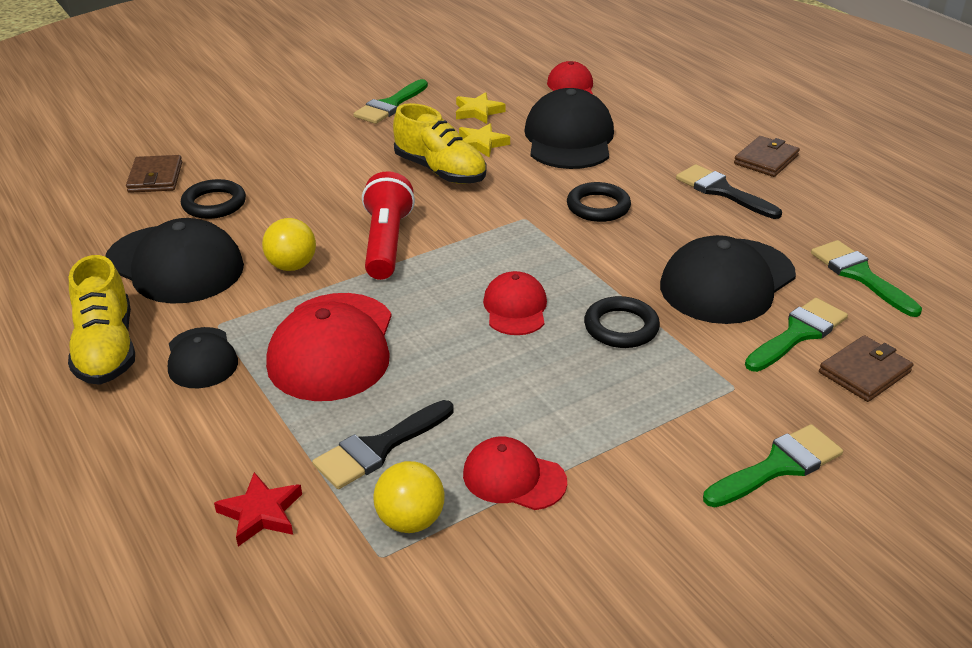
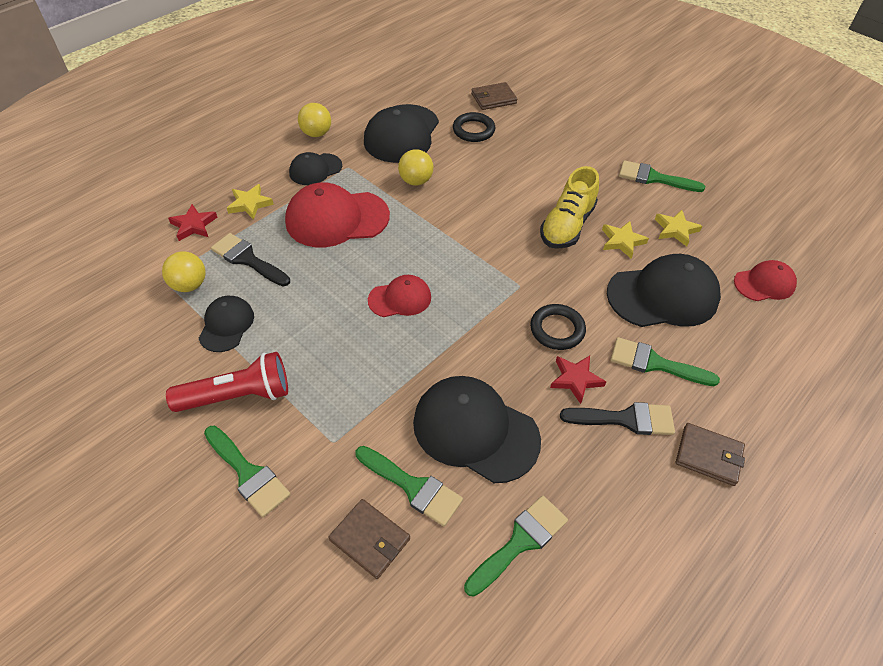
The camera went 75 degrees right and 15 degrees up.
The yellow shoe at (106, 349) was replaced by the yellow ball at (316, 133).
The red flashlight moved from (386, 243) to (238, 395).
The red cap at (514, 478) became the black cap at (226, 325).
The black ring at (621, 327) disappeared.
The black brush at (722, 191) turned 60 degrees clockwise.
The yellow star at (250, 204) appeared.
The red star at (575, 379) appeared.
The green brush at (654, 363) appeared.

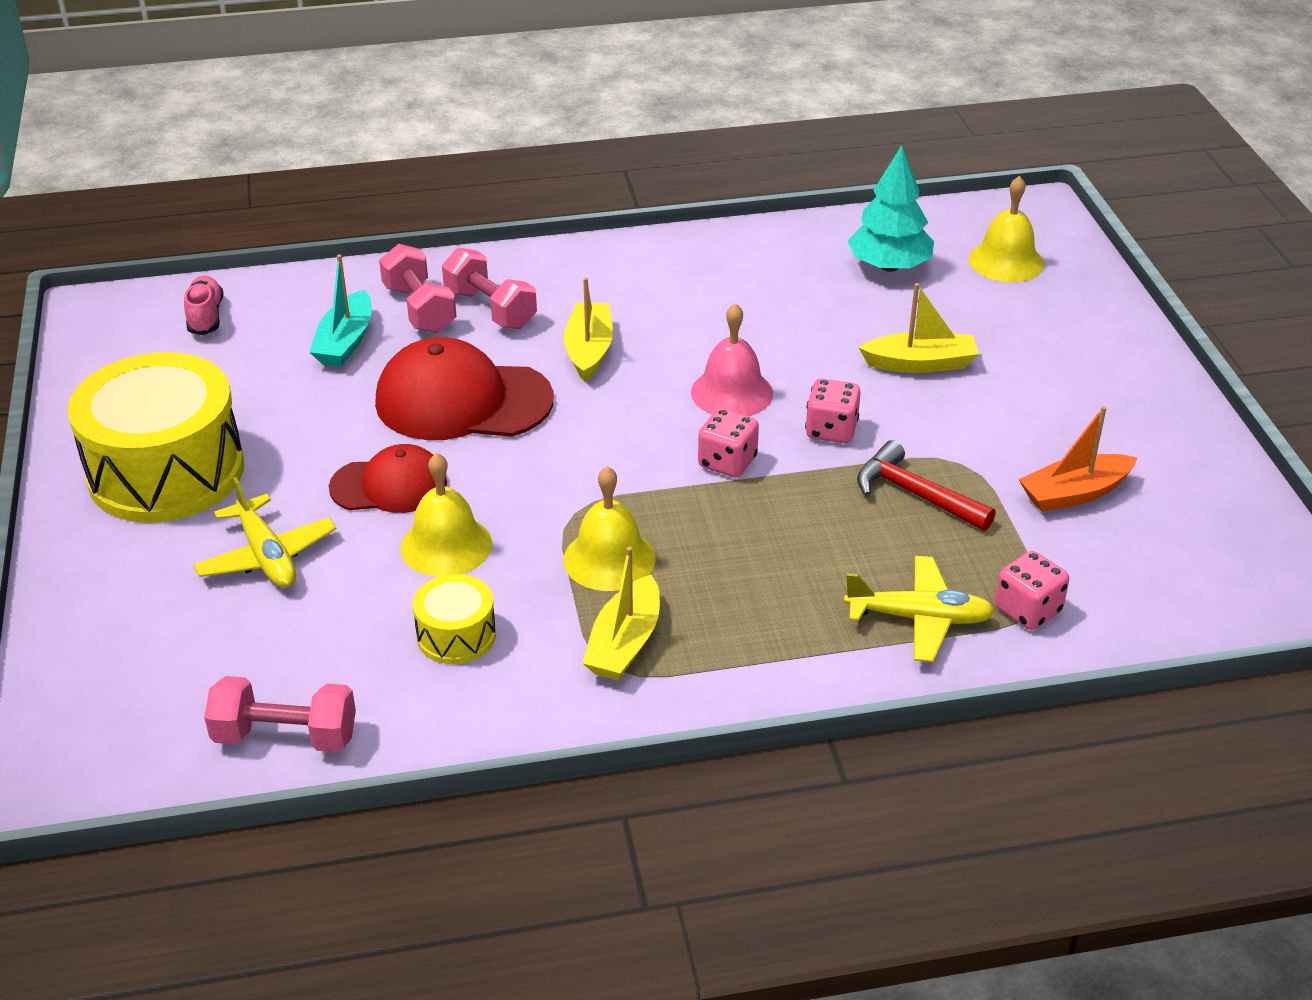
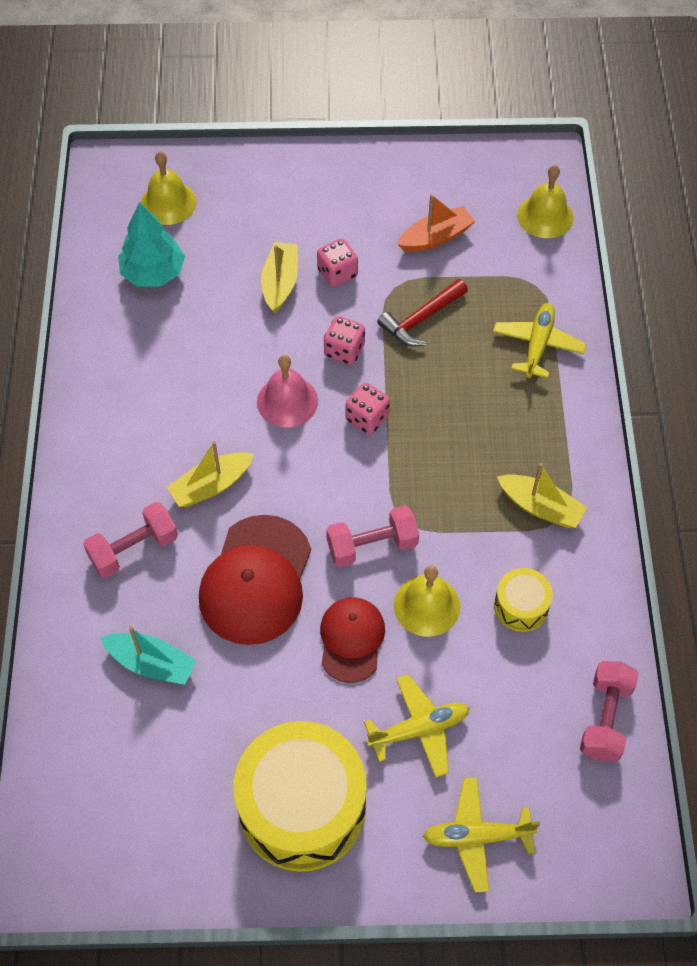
The camera went 80 degrees left and 20 degrees up.
The pink shoe at (206, 316) disappeared.
The pink dumbbell moved from (419, 309) to (372, 546).
The yellow bell moved from (609, 559) to (545, 216).
The yellow boat at (589, 351) turned 45 degrees counterclockwise.
The pink dice moved from (1027, 610) to (337, 273).
The orange boat at (1074, 493) turned 105 degrees counterclockwise.
The yellow plane at (477, 836) appeared.

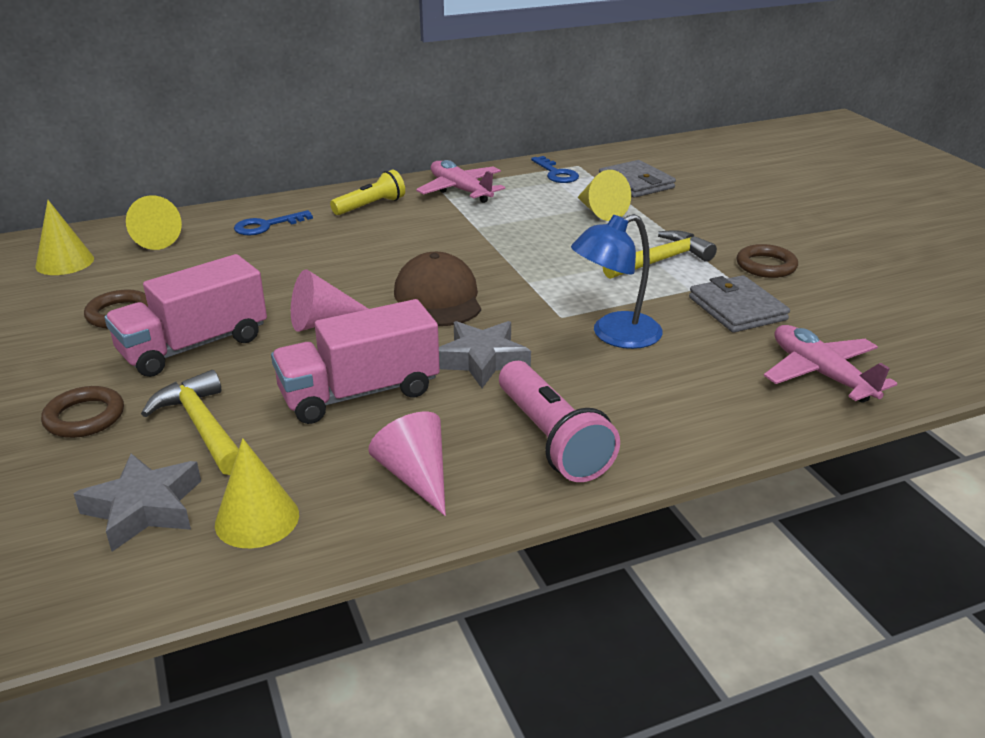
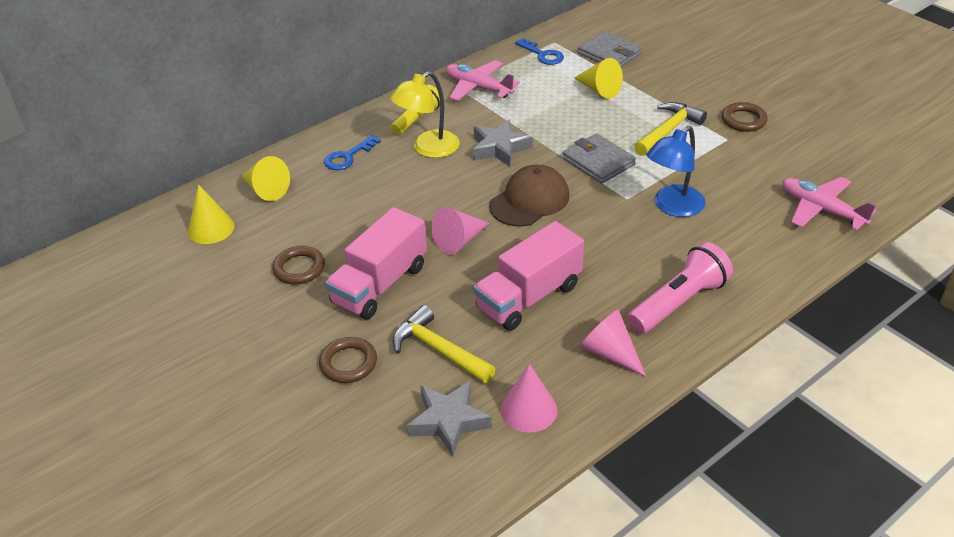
The camera went 15 degrees left and 10 degrees up.
The yellow cone at (257, 519) became the pink cone at (529, 409).
The brown cap at (438, 298) turned 75 degrees clockwise.
The grey star moved from (482, 360) to (499, 148).
The pink flashlight at (551, 439) turned 90 degrees counterclockwise.
The grey wallet moved from (737, 308) to (598, 161).
The yellow lamp at (428, 149) appeared.

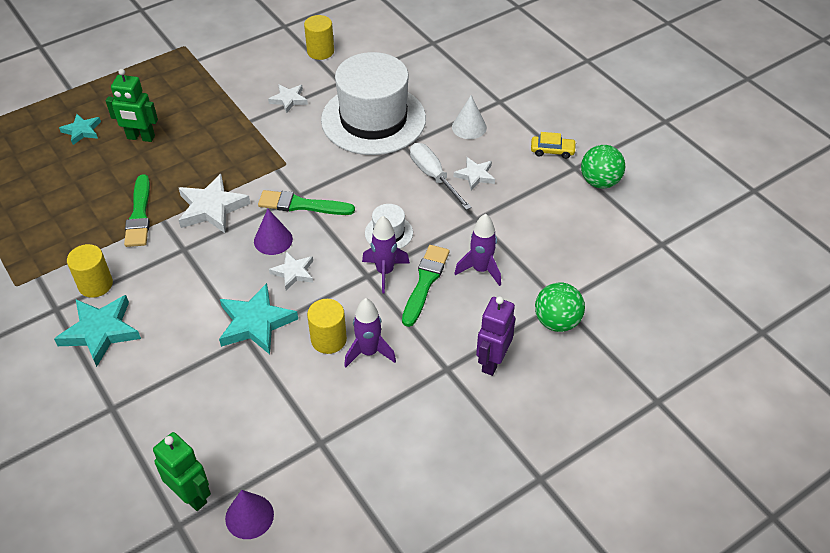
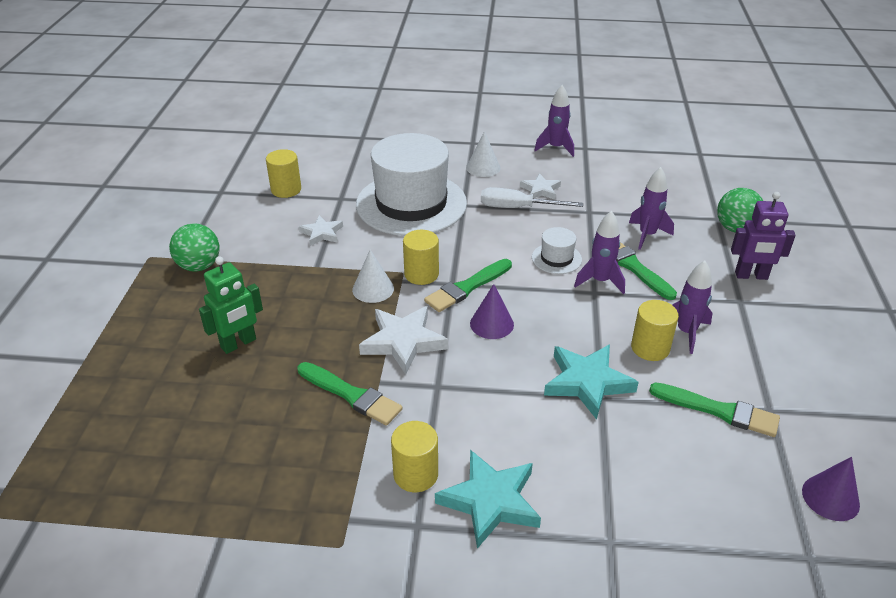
The camera went 50 degrees left and 10 degrees down.
The turquoise star at (82, 131) disappeared.
The green robot at (191, 495) disappeared.
The white star at (293, 272) disappeared.
The purple robot at (492, 361) turned 60 degrees counterclockwise.
The yellow car at (552, 151) was replaced by the purple rocket at (555, 148).
The green ball moved from (599, 182) to (199, 266).
The white cone at (373, 289) appeared.
The yellow cylinder at (421, 274) appeared.
The green brush at (719, 411) appeared.

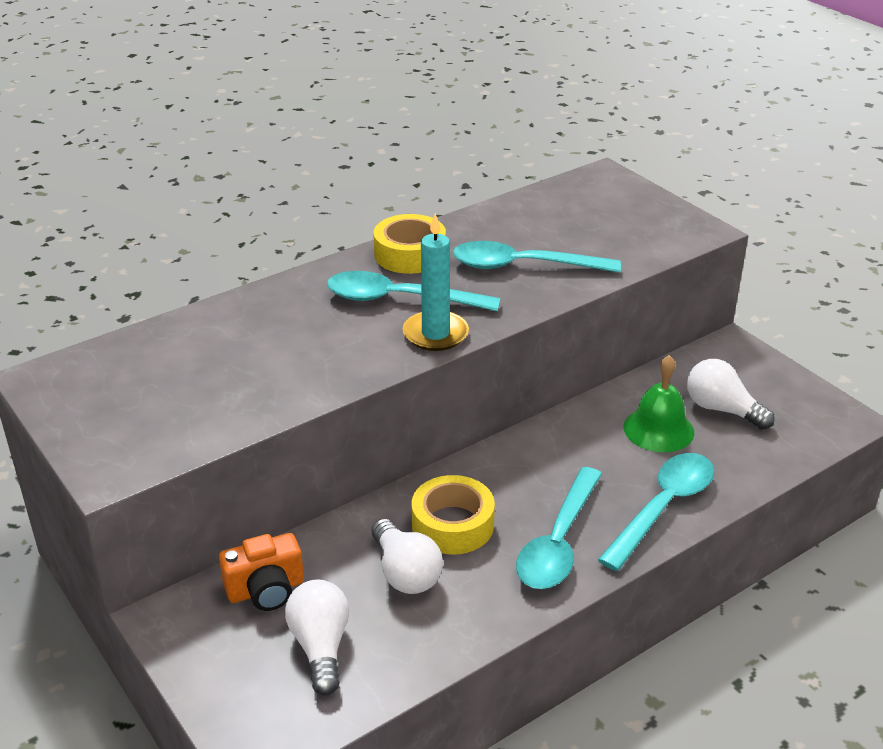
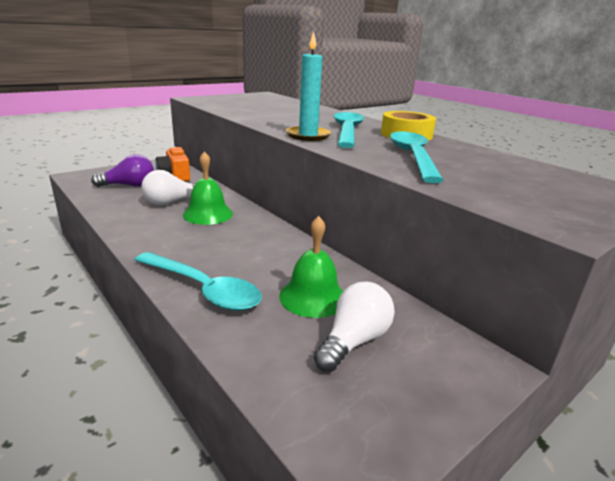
The camera went 85 degrees right and 10 degrees down.
The white light bulb at (320, 646) became the purple light bulb at (129, 185).
The yellow tape at (452, 524) was replaced by the green bell at (208, 214).
The turquoise spoon at (558, 542) disappeared.

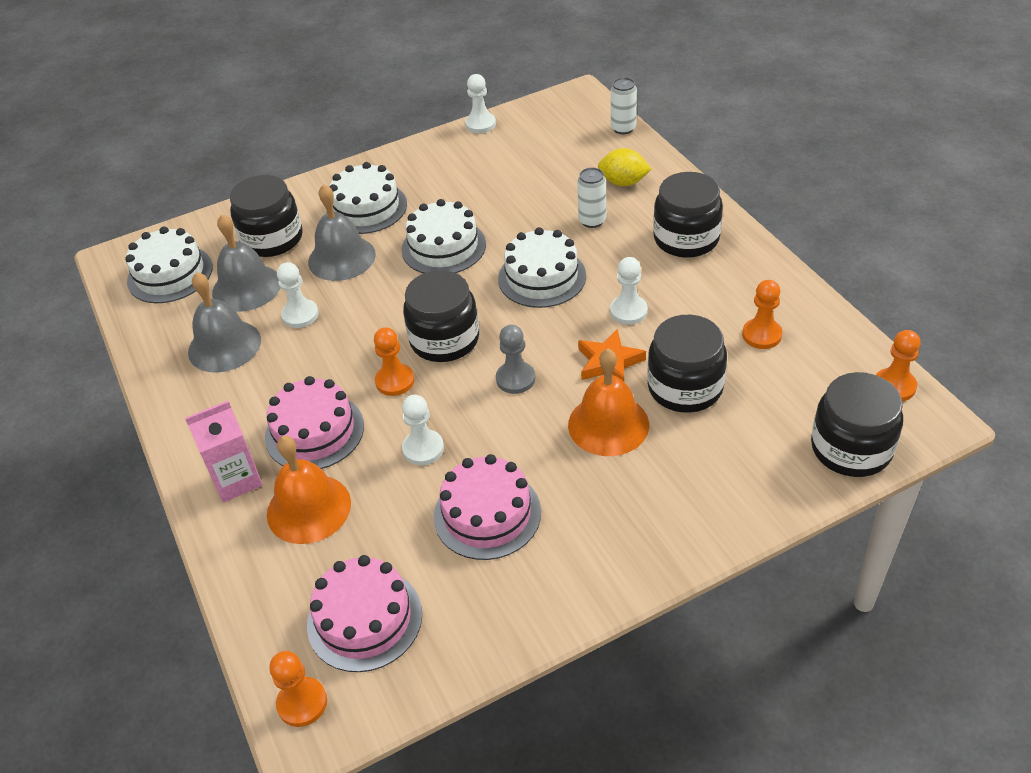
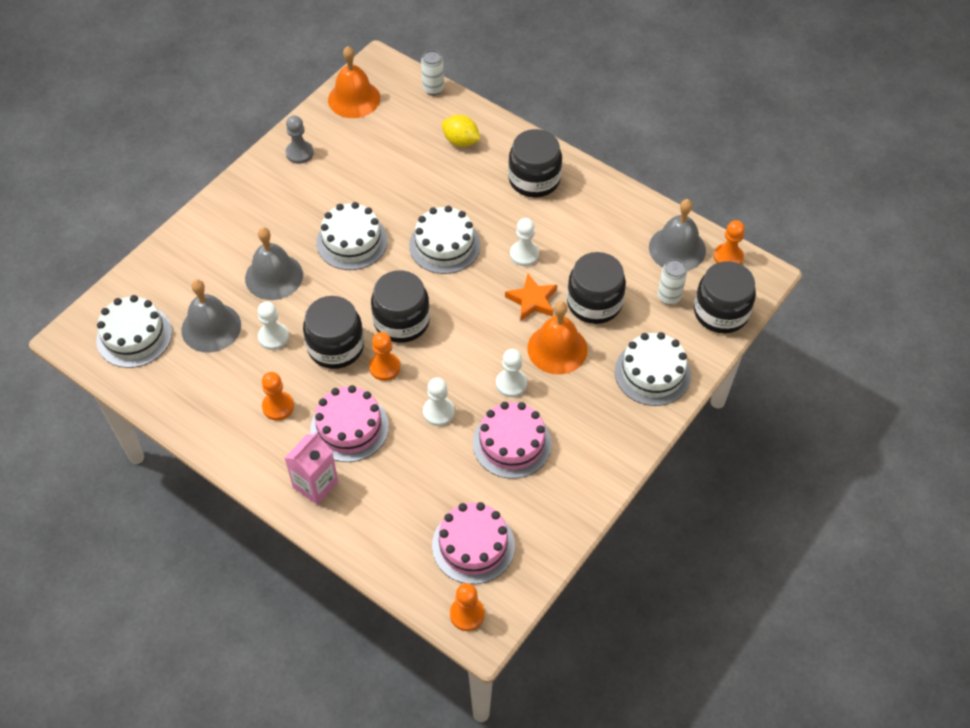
The camera went 30 degrees left and 10 degrees up.
The grey bell moved from (224, 346) to (677, 248).
The black jar moved from (272, 239) to (336, 347).
The orange bell moved from (309, 508) to (354, 99).
The white cake moved from (367, 208) to (652, 373).
The white pawn moved from (480, 124) to (511, 384).
The grey pawn moved from (515, 379) to (299, 153).
The white can moved from (592, 221) to (669, 297).
The yellow lemon at (623, 182) turned 45 degrees clockwise.
The orange pawn moved from (761, 335) to (278, 406).

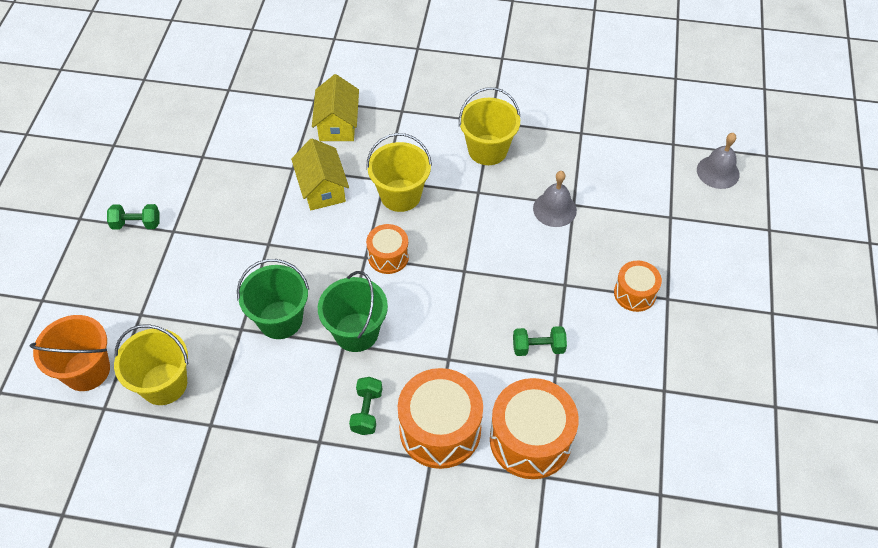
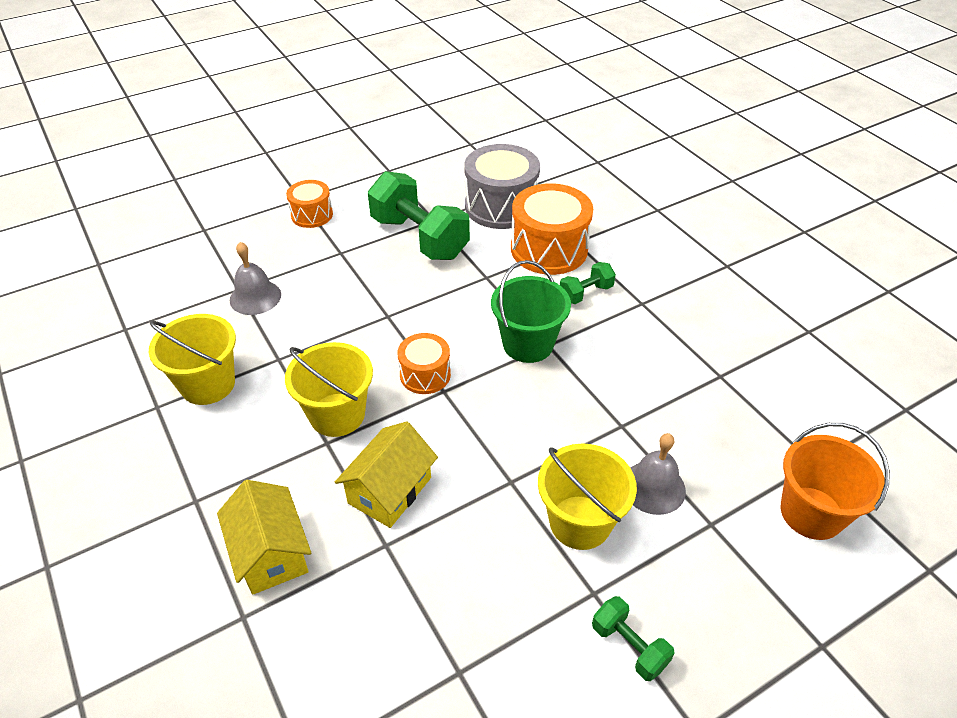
The camera went 130 degrees left and 10 degrees down.
The yellow bucket moved from (164, 384) to (580, 522).
The green bucket at (280, 320) disappeared.
The yellow house at (337, 124) turned 75 degrees counterclockwise.
The orange drum at (530, 440) became the grey drum at (501, 206).
The green dumbbell at (538, 347) changed to 2.09 times the size.
The grey bell moved from (718, 172) to (653, 487).

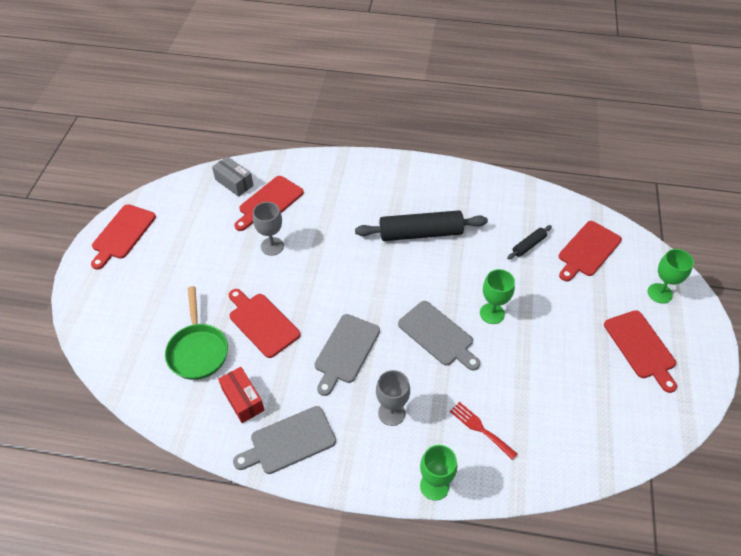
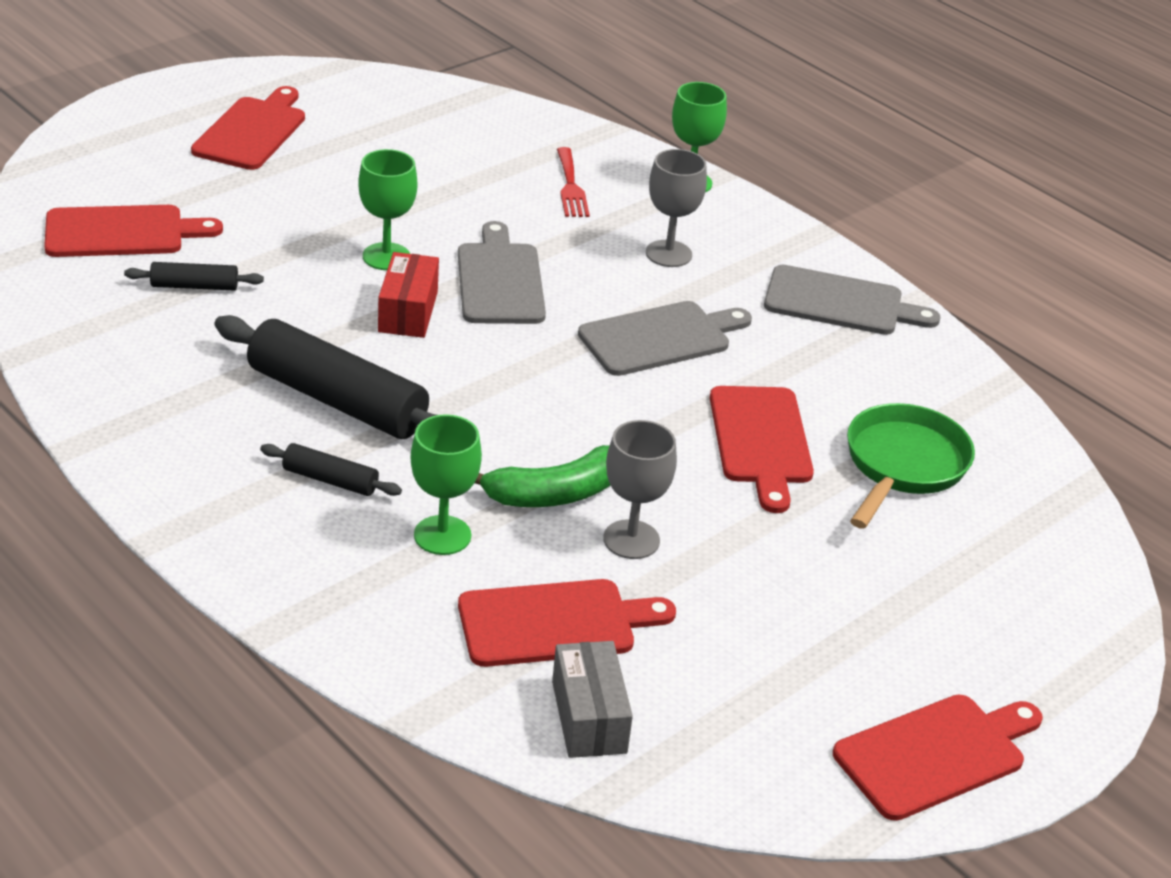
The camera went 145 degrees left and 15 degrees down.
The red box moved from (243, 400) to (408, 312).
The green goblet moved from (659, 293) to (442, 535).
The black rolling pin at (330, 480) appeared.
The green banana at (554, 494) appeared.

